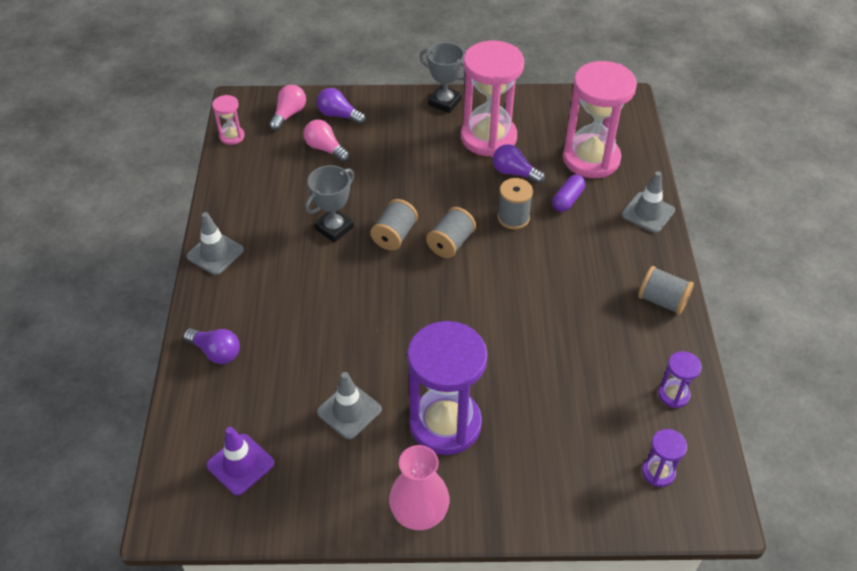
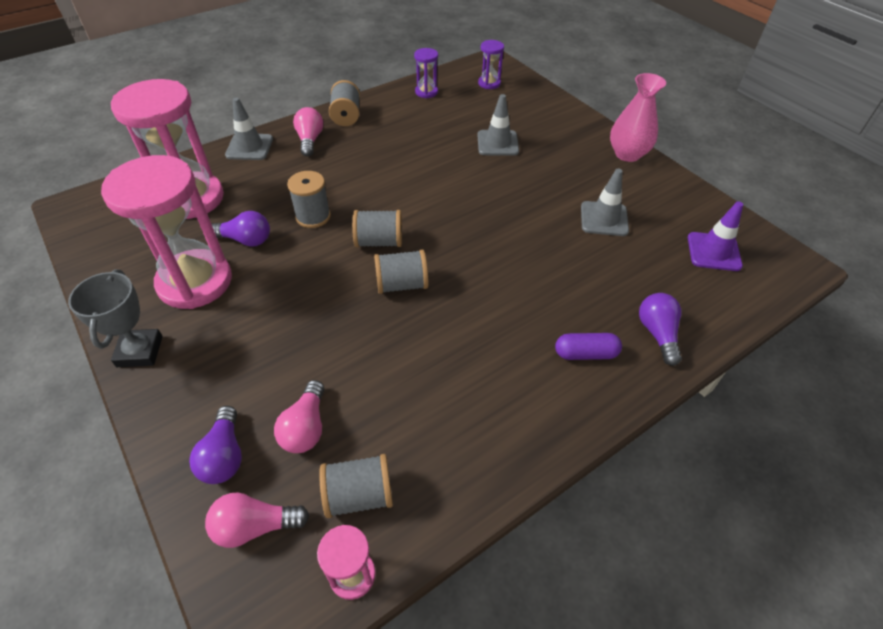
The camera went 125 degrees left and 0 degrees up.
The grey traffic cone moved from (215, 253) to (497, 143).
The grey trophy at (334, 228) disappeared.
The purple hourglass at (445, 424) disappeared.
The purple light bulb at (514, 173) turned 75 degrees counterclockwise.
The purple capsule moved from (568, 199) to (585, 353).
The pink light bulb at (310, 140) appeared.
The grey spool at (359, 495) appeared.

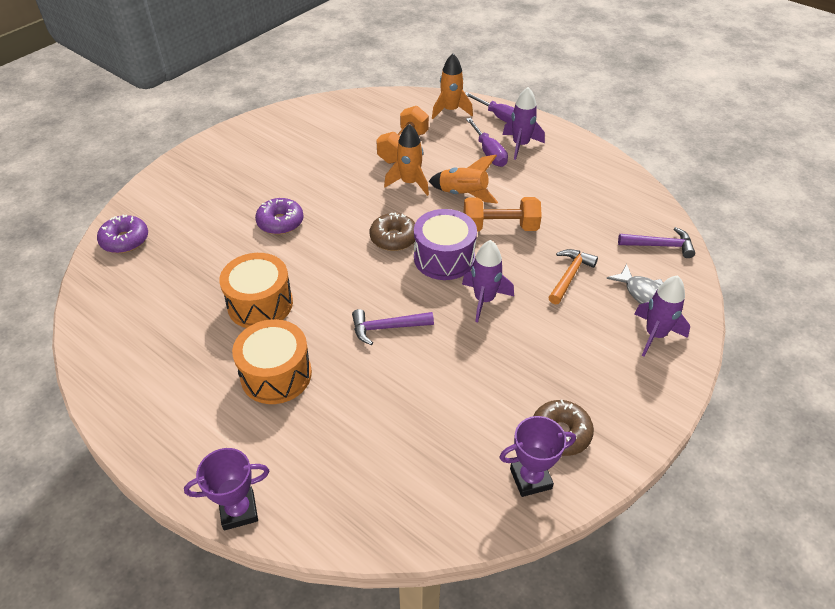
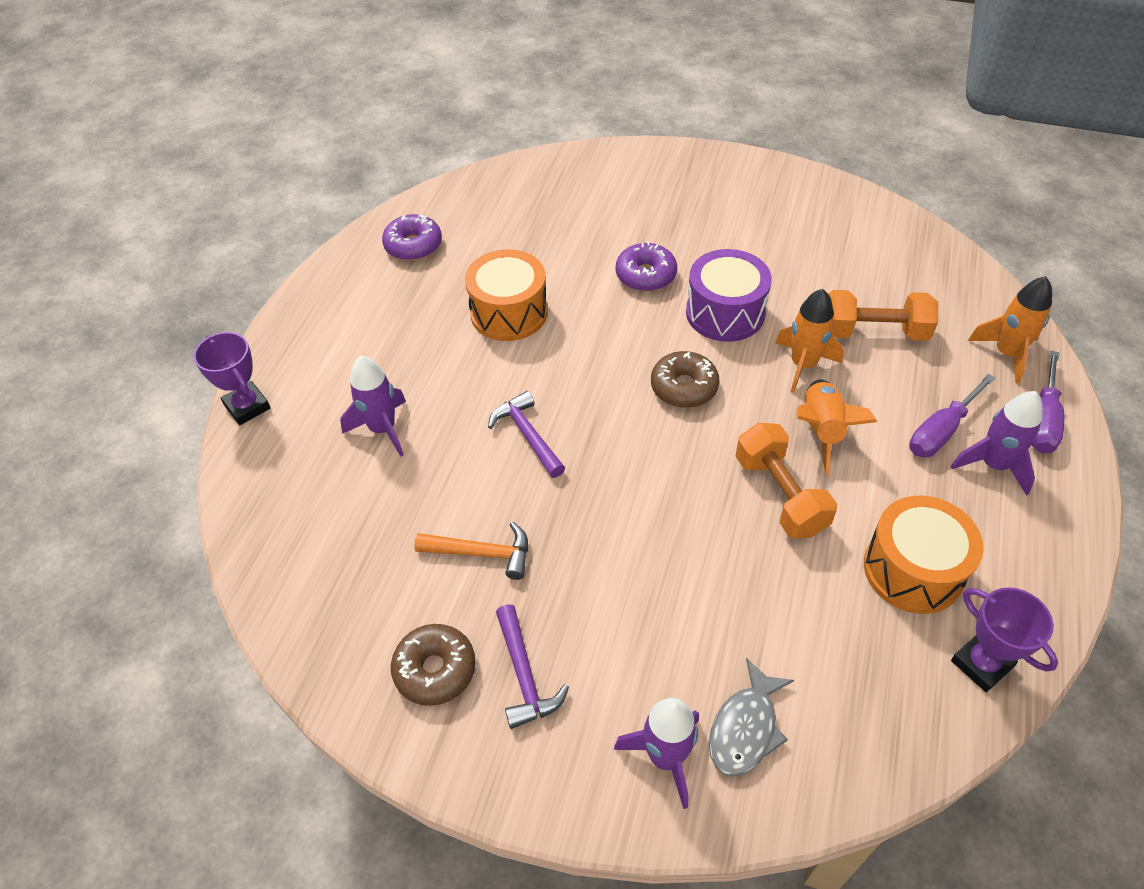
The camera went 70 degrees right and 5 degrees up.
The purple donut moved from (125, 240) to (413, 245).
The orange drum moved from (276, 375) to (913, 570).
The purple drum moved from (444, 258) to (725, 313).
The purple rocket moved from (484, 300) to (383, 429).
The purple trophy moved from (530, 478) to (981, 664).
The orange hammer moved from (570, 276) to (482, 553).
The purple hammer moved from (660, 246) to (524, 675).

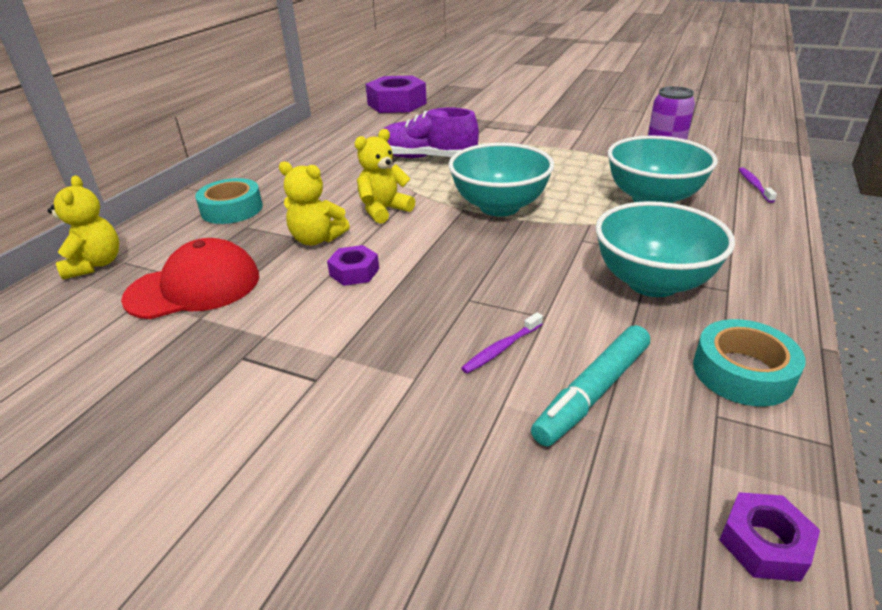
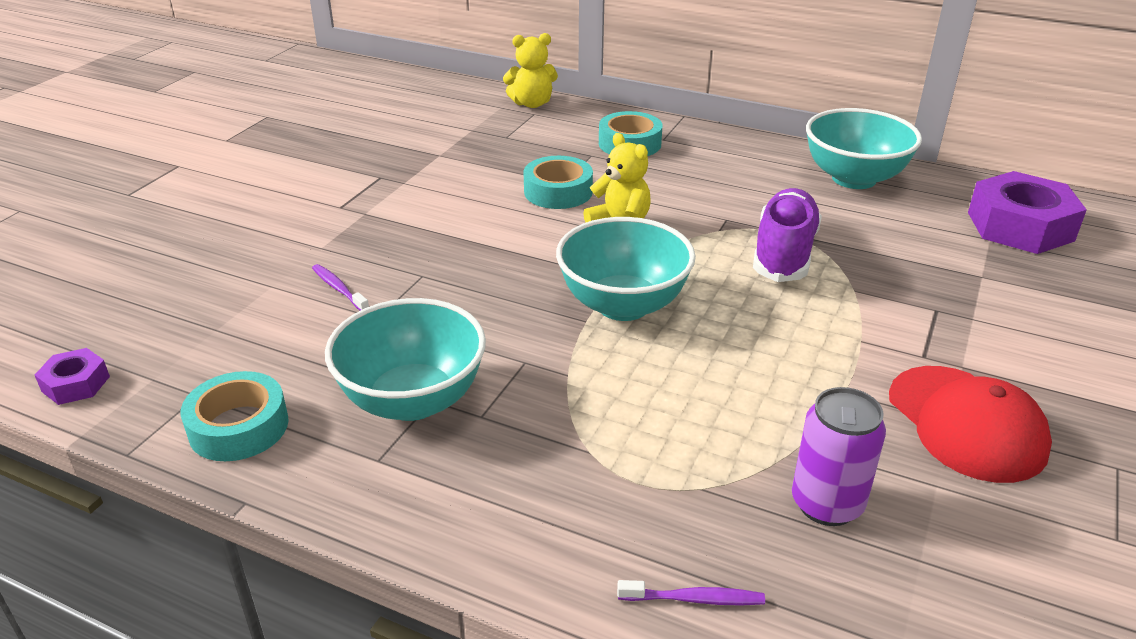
The camera went 90 degrees right and 0 degrees up.
The red cap moved from (194, 287) to (966, 423).
The yellow teddy bear at (317, 239) was replaced by the turquoise tape at (558, 192).
The purple nut at (354, 272) disappeared.
The turquoise marker at (593, 393) disappeared.
The turquoise bowl moved from (652, 199) to (854, 178).

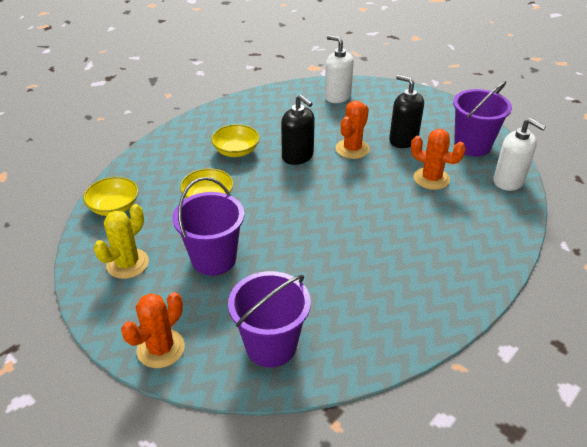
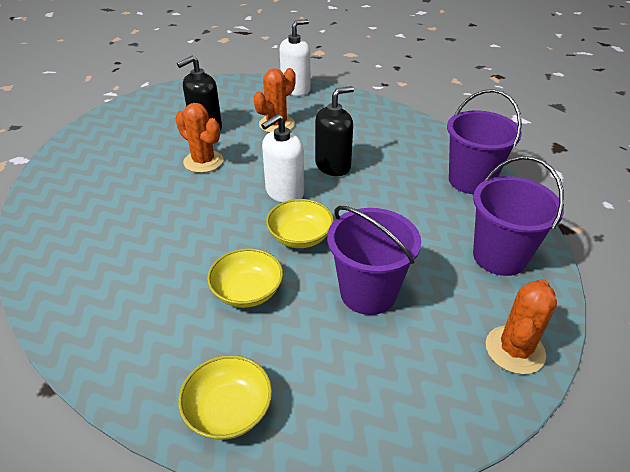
The camera went 80 degrees left and 0 degrees up.
The yellow cactus at (127, 264) disappeared.
The orange cactus at (161, 348) turned 75 degrees clockwise.
The yellow bowl moved from (236, 151) to (300, 237).
The black soap dispenser moved from (297, 156) to (333, 166).
The white soap dispenser moved from (337, 96) to (284, 192).
The purple bucket moved from (472, 145) to (471, 180).

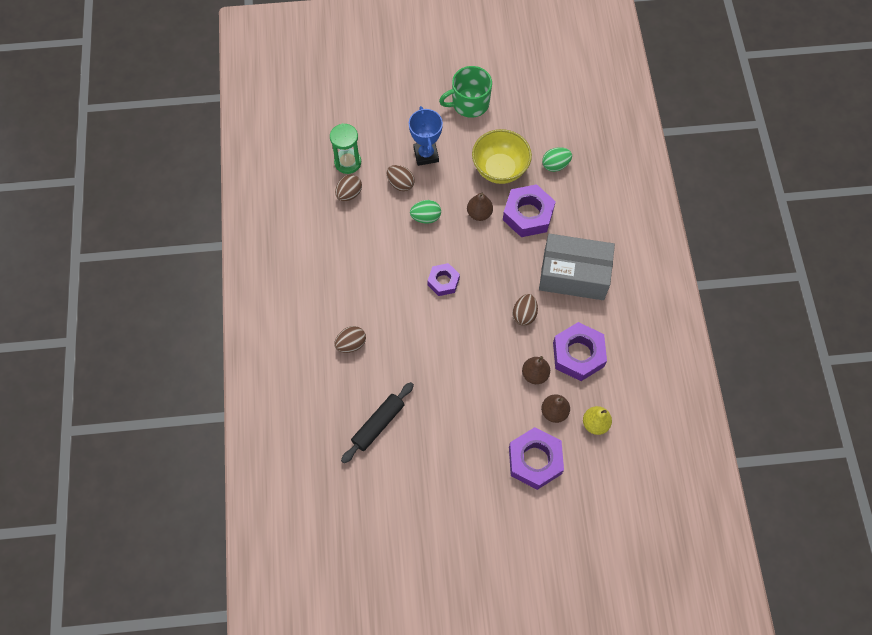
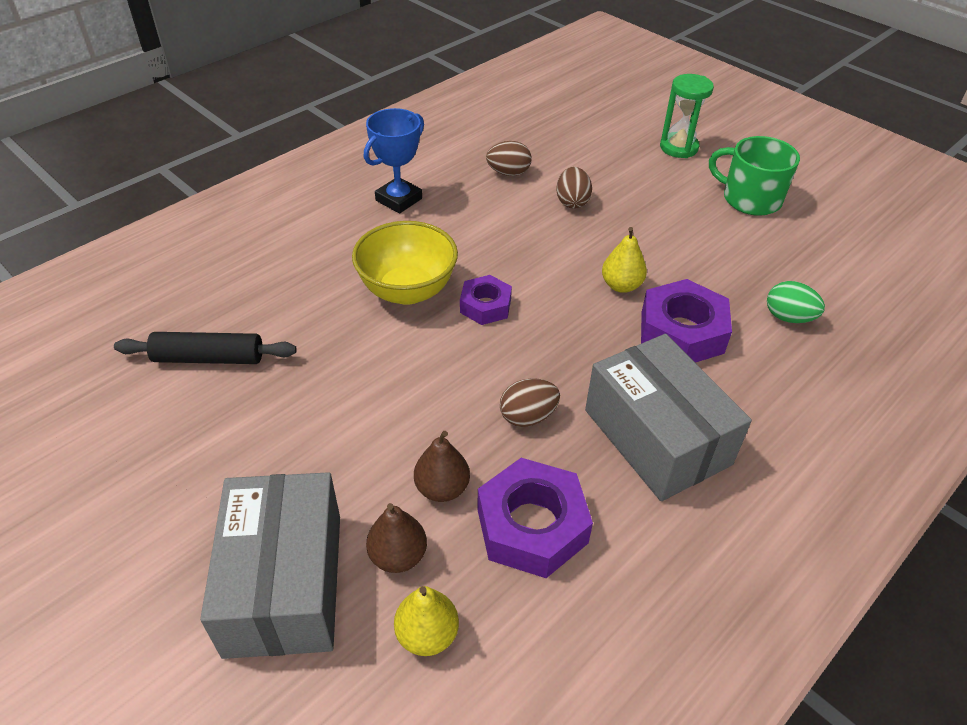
The camera went 50 degrees right and 20 degrees down.
The green hourglass moved from (347, 162) to (678, 148).
The brown egg at (351, 344) disappeared.
The blue trophy moved from (426, 155) to (398, 199).
The green egg at (426, 217) disappeared.
The brown pear at (479, 213) became the yellow pear at (621, 285).
The yellow bowl moved from (500, 169) to (407, 290).
The purple nut at (535, 460) was replaced by the grey box at (284, 583).

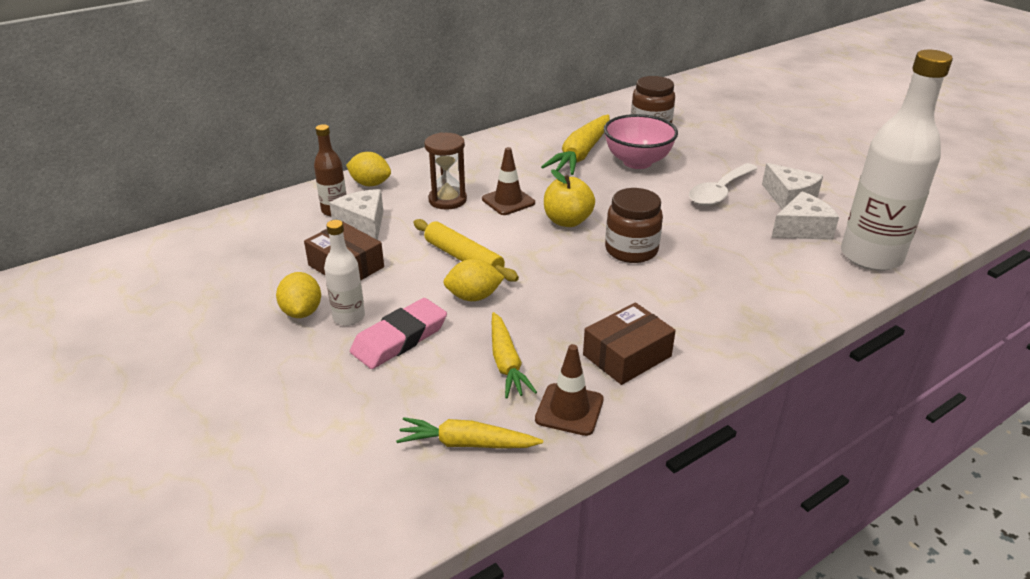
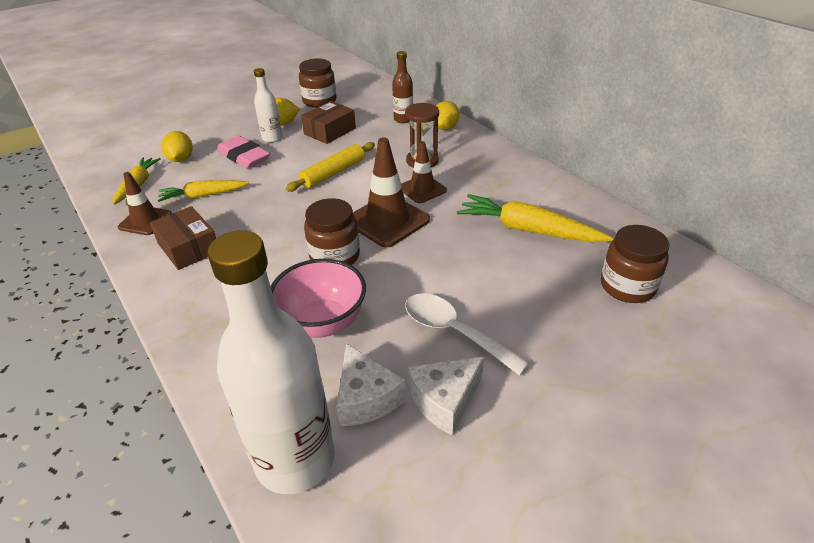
The camera went 90 degrees right and 5 degrees up.
The white cheese at (363, 224) disappeared.
The yellow lemon moved from (474, 297) to (181, 159).
The yellow apple at (567, 221) was replaced by the brown traffic cone at (387, 221).
The pink bowl moved from (637, 162) to (322, 322).
The brown jar at (319, 101) appeared.

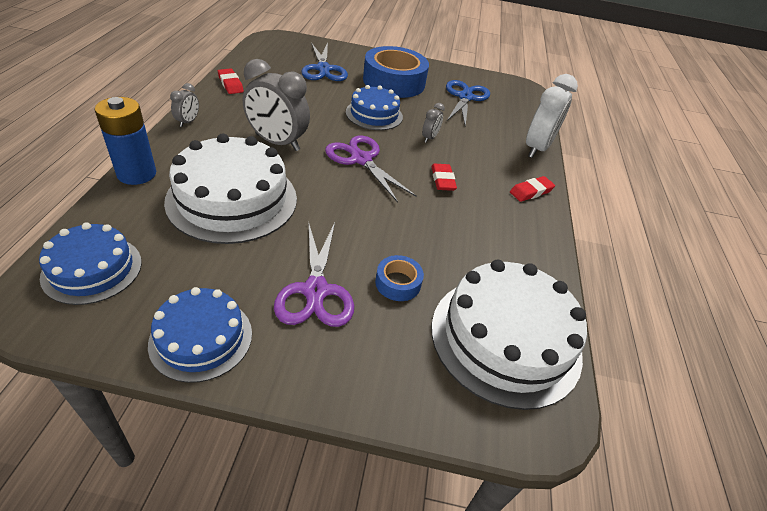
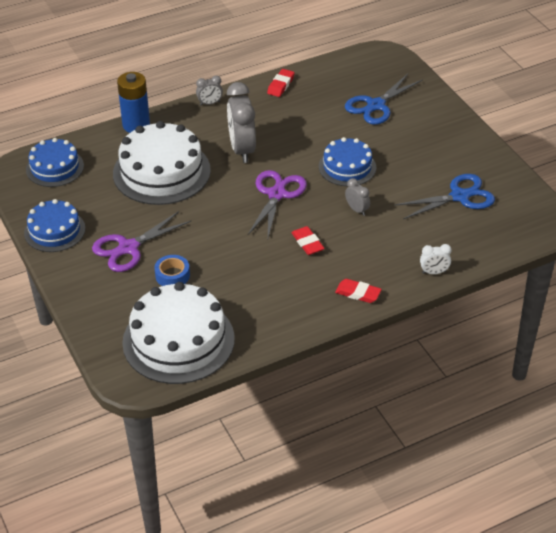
The camera went 60 degrees right and 0 degrees up.
The blue tape at (394, 82) disappeared.
The grey clock at (429, 138) turned 120 degrees counterclockwise.
The red eraser at (442, 180) turned 75 degrees counterclockwise.
The white clock at (537, 148) changed to 0.48 times the size.

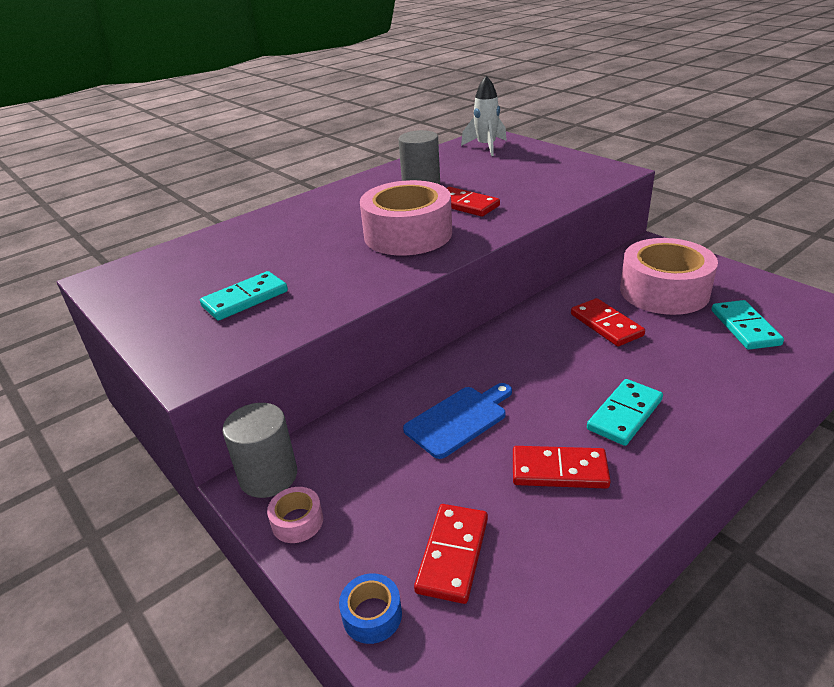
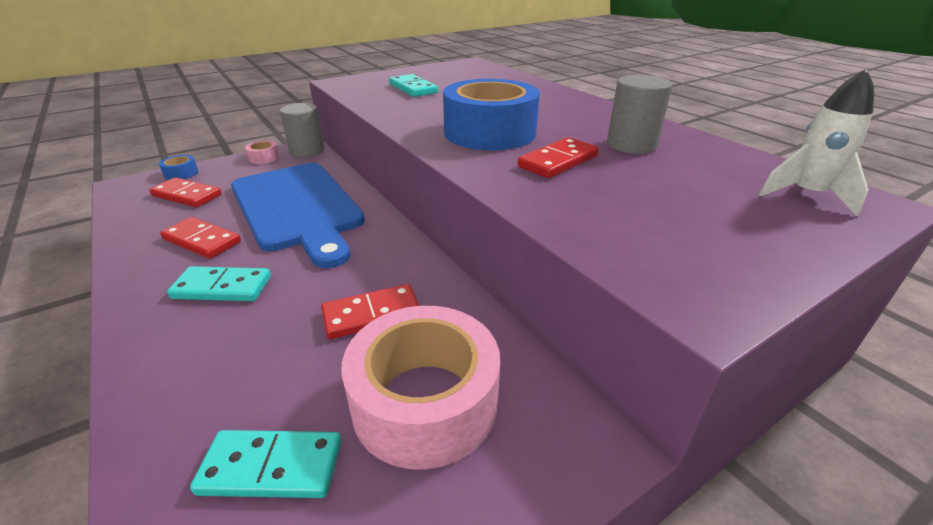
The camera went 95 degrees right and 0 degrees up.
The pink tape at (408, 234) became the blue tape at (490, 132).
The blue cutting board at (459, 419) changed to 2.07 times the size.
The red domino at (559, 470) turned 75 degrees counterclockwise.
The turquoise domino at (624, 414) turned 45 degrees counterclockwise.

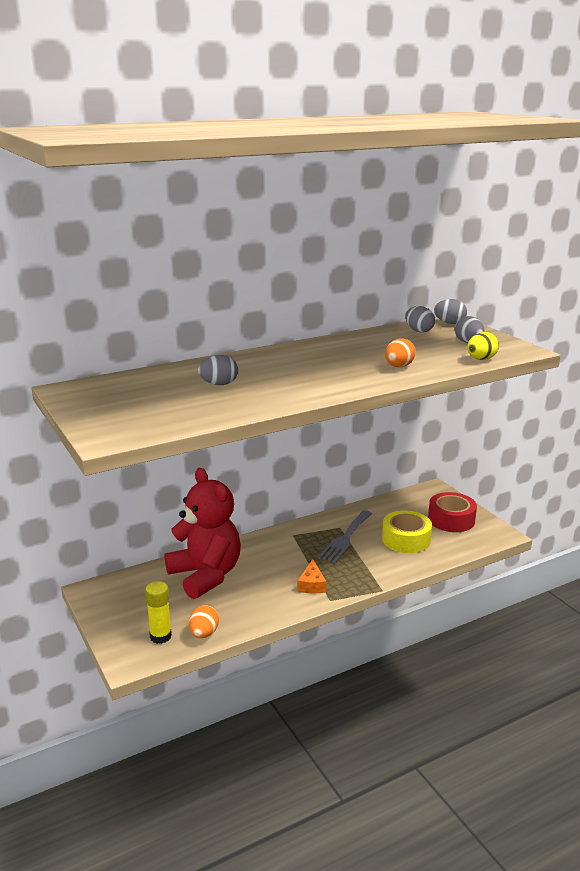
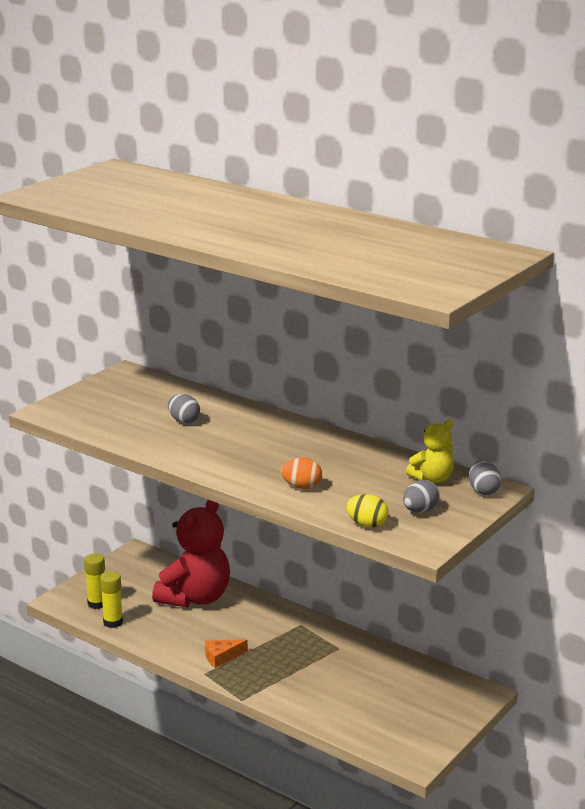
The camera went 65 degrees right and 0 degrees up.
The orange egg at (204, 634) was replaced by the yellow glue stick at (113, 622).
The grey fork at (345, 538) disappeared.
The yellow tape at (406, 539) disappeared.
The grey egg at (419, 331) was replaced by the yellow teddy bear at (432, 479).
The red tape at (451, 520) disappeared.

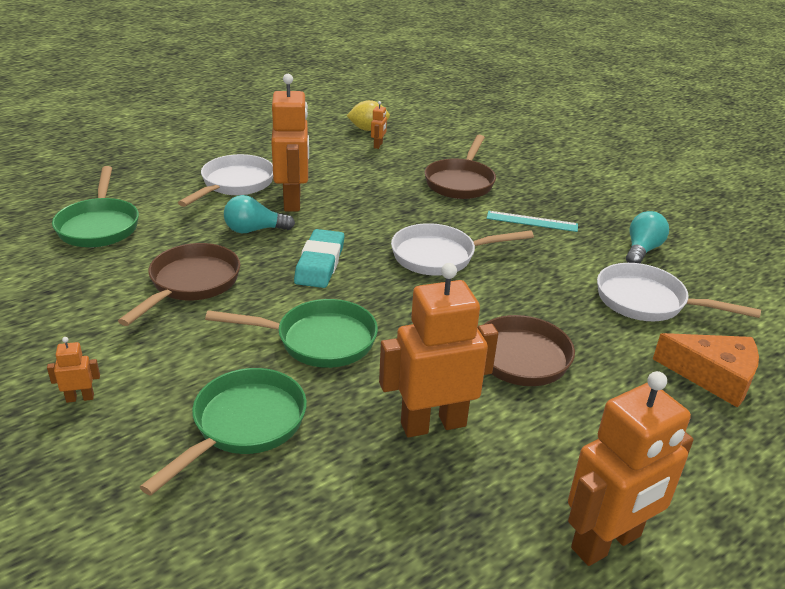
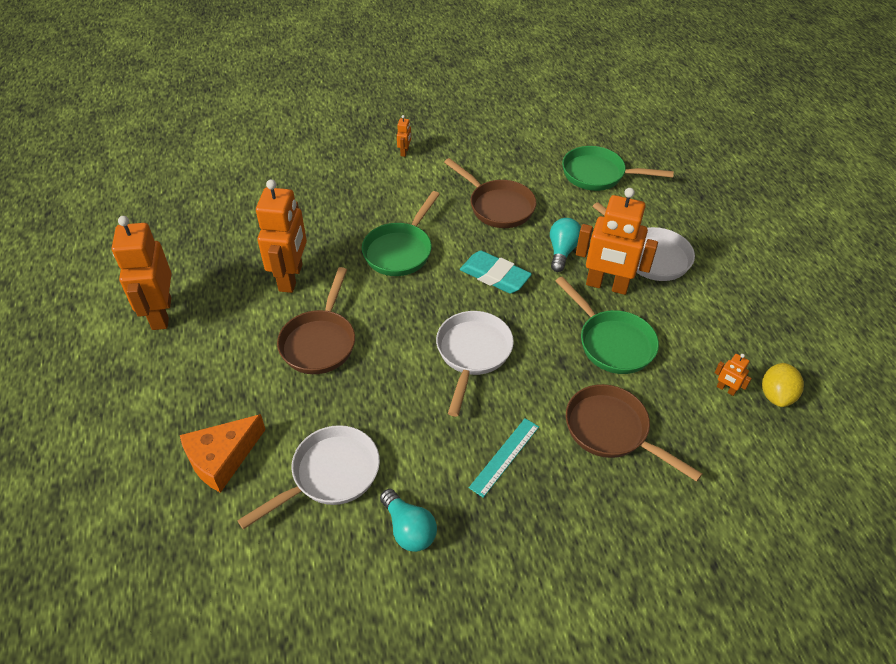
The camera went 115 degrees right and 15 degrees up.
The green pan moved from (243, 425) to (612, 342).

